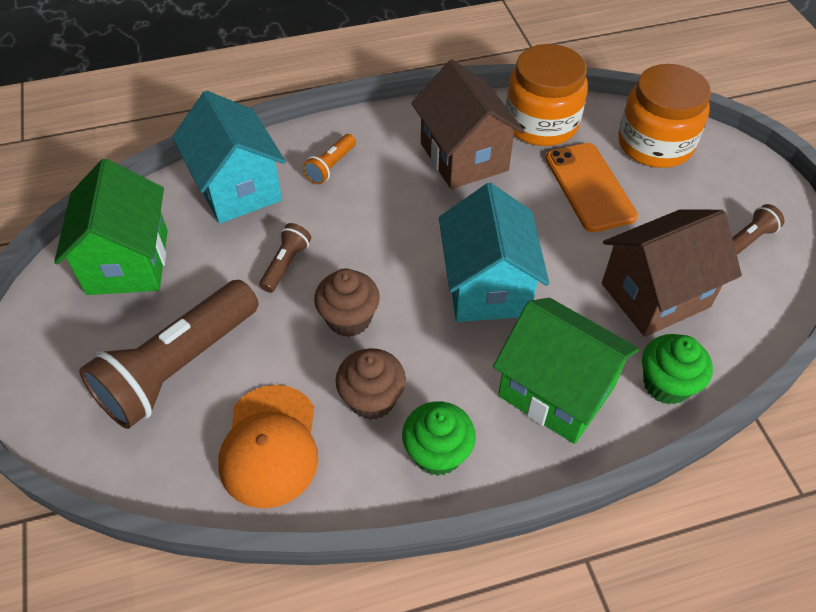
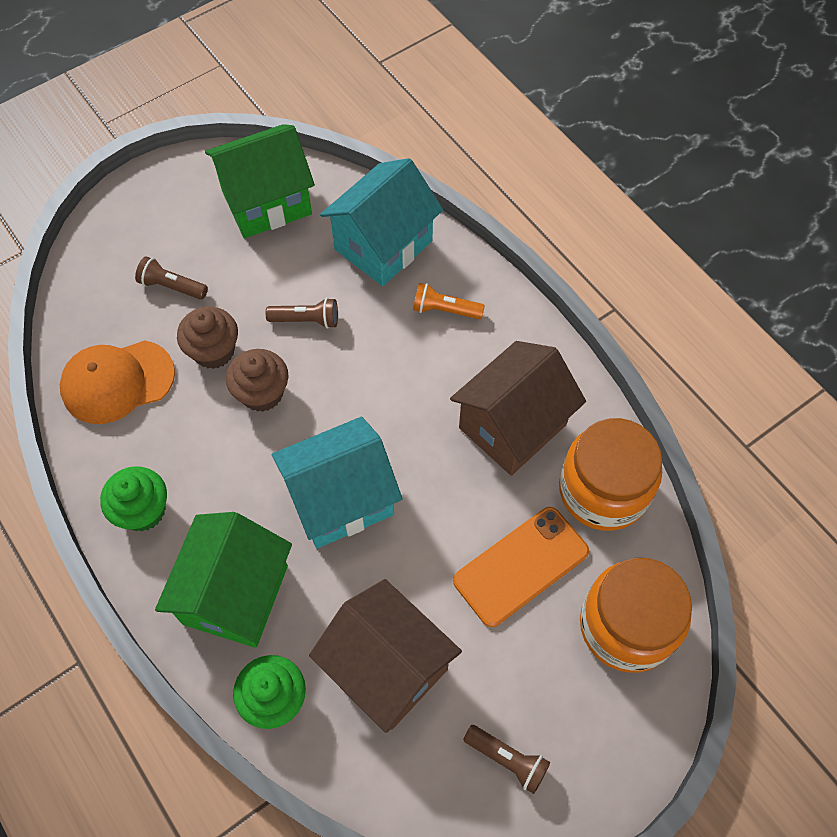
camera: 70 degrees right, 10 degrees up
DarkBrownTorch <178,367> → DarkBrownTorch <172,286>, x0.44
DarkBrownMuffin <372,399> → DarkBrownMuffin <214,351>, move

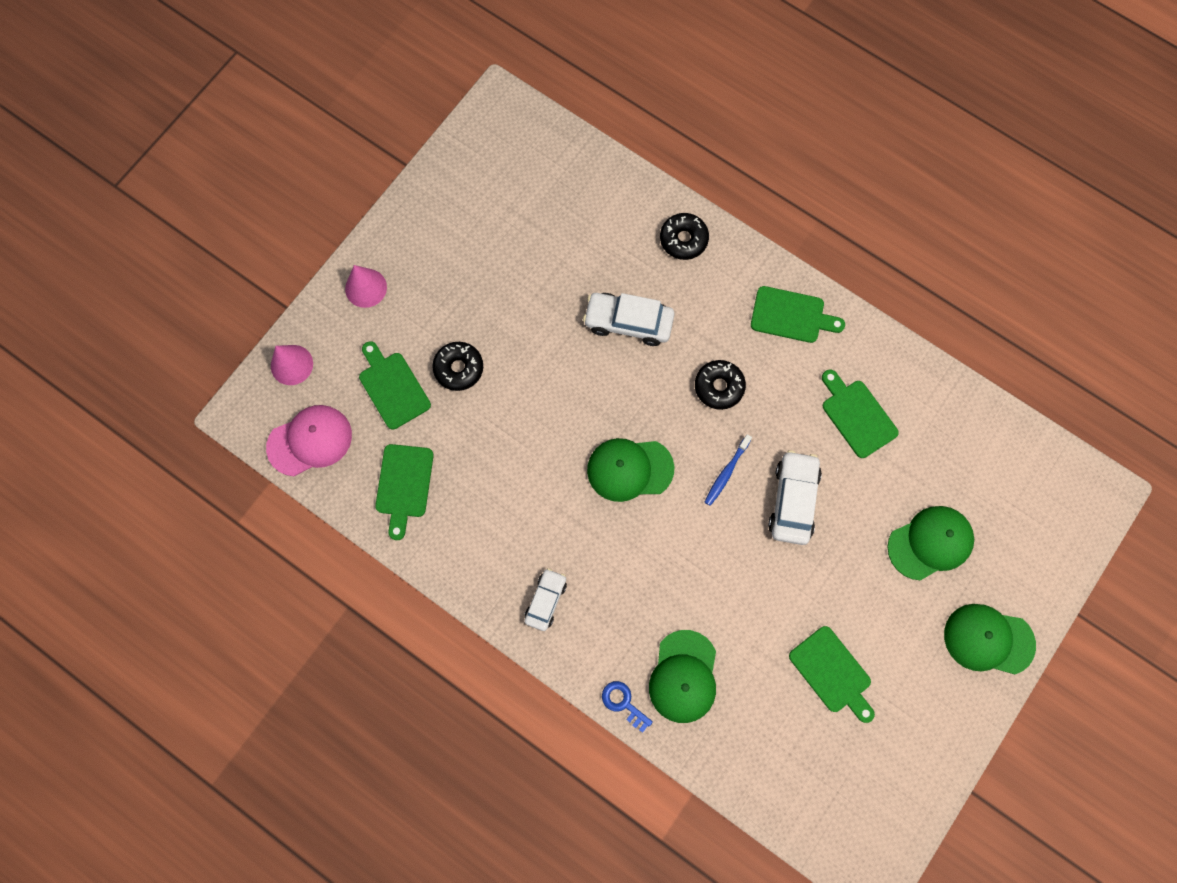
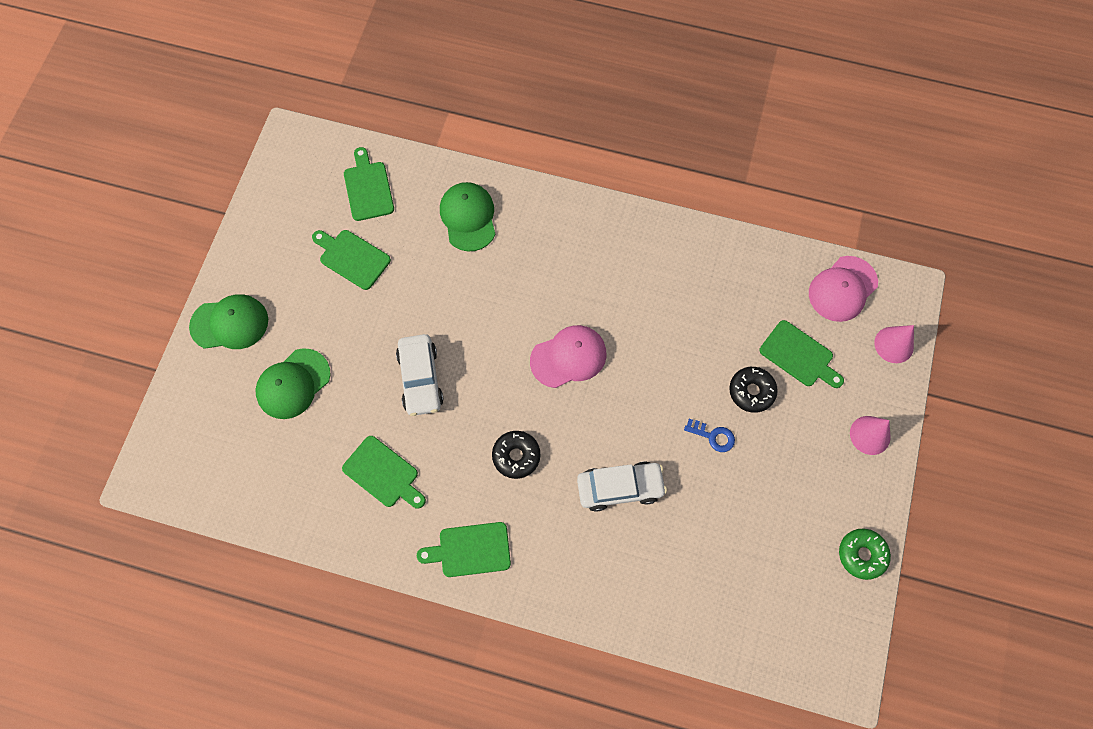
camera: 160 degrees right, 5 degrees down
JetBlackDoughnut <683,239> → -
BlueToothbrush <726,472> → -
LeafGreenCap <629,469> → RosePinkCap <568,357>
LeafGreenChoppingBoard <404,485> → LeafGreenChoppingBoard <368,188>, move
SnowWhiteCar <545,600> → -
BlueDoorKey <623,703> → BlueDoorKey <713,436>, move
- → LeafGreenDoughnut <862,555>

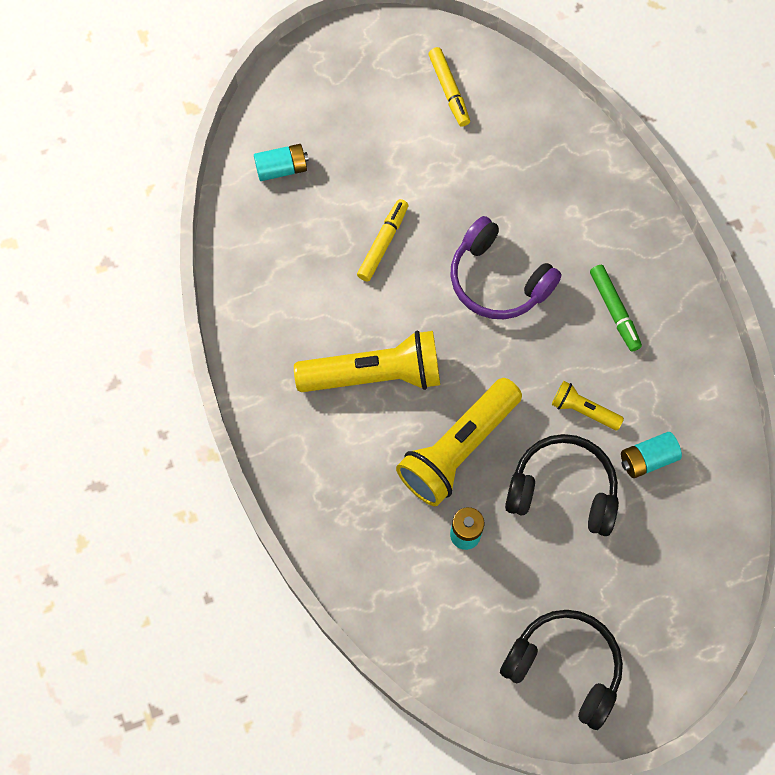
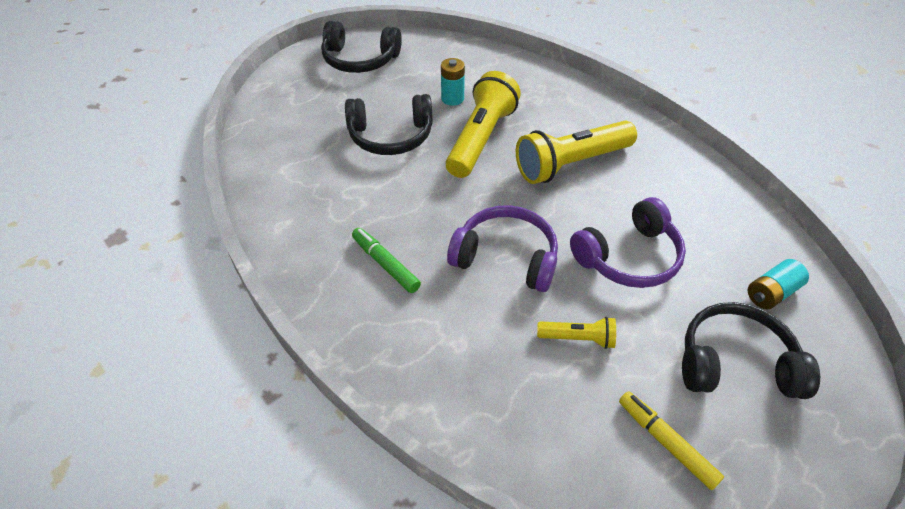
camera: 160 degrees right, 20 degrees down
BrightYellowMarker <383,243> → VioletOverEarHeadphones <628,257>
BrightYellowTorch <583,410> → BrightYellowTorch <578,338>, move
AquaAaBattery <647,459> → -
- → JetBlackOverEarHeadphones <735,363>

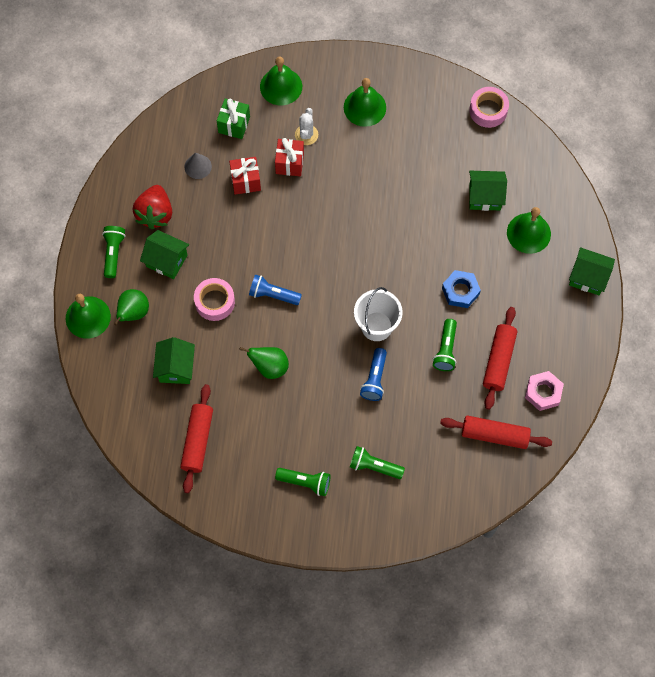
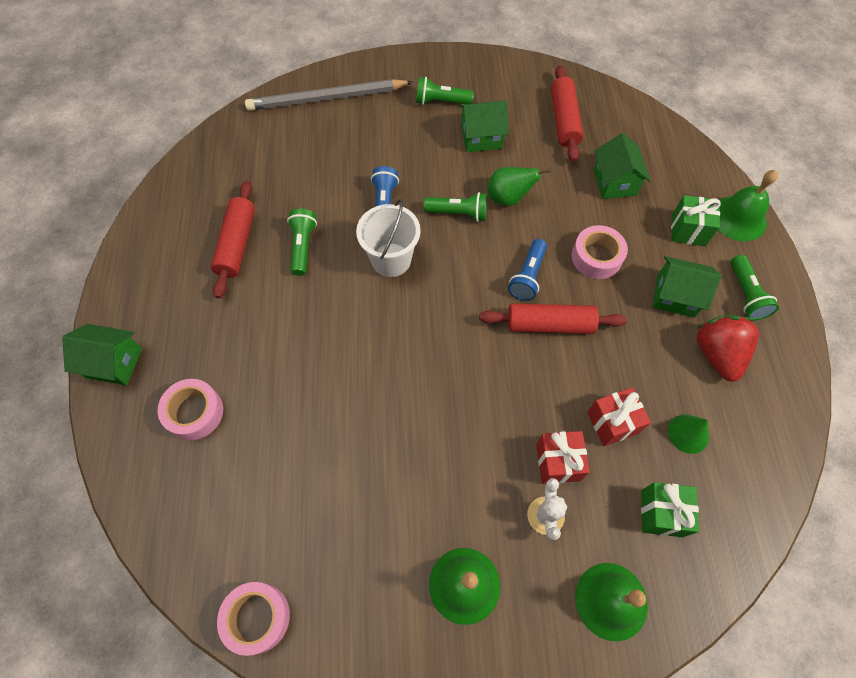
camera: 170 degrees right, 5 degrees down
GraySolidCone <198,166> → LeafGreenSolidCone <688,433>
LeafGreenCottage <485,196> → LeafGreenCottage <481,137>, move
LeafGreenHandBell <528,233> → RosePinkRollOfTape <194,412>
BlueHexagonNut <460,291> → -
BlueTorch <273,295> → BlueTorch <528,276>, 105 degrees clockwise
LeafGreenPear <133,313> → LeafGreenWrappedGift <688,230>
RosePinkHexagonNut <543,392> → -
RedPastryRoller <494,435> → RedPastryRoller <550,324>, move
LeafGreenTorch <374,466> → LeafGreenTorch <458,213>, move
- → GrayPencil <327,98>

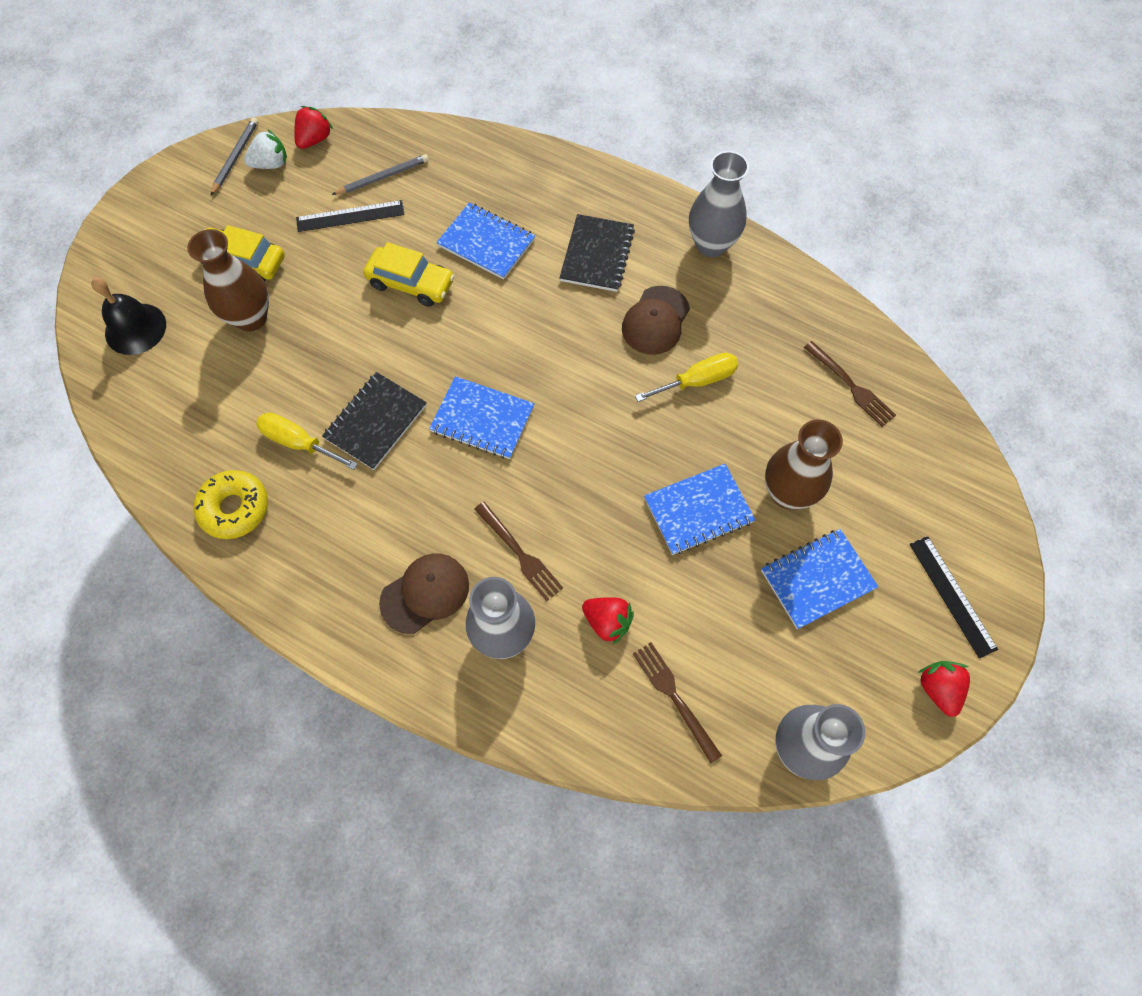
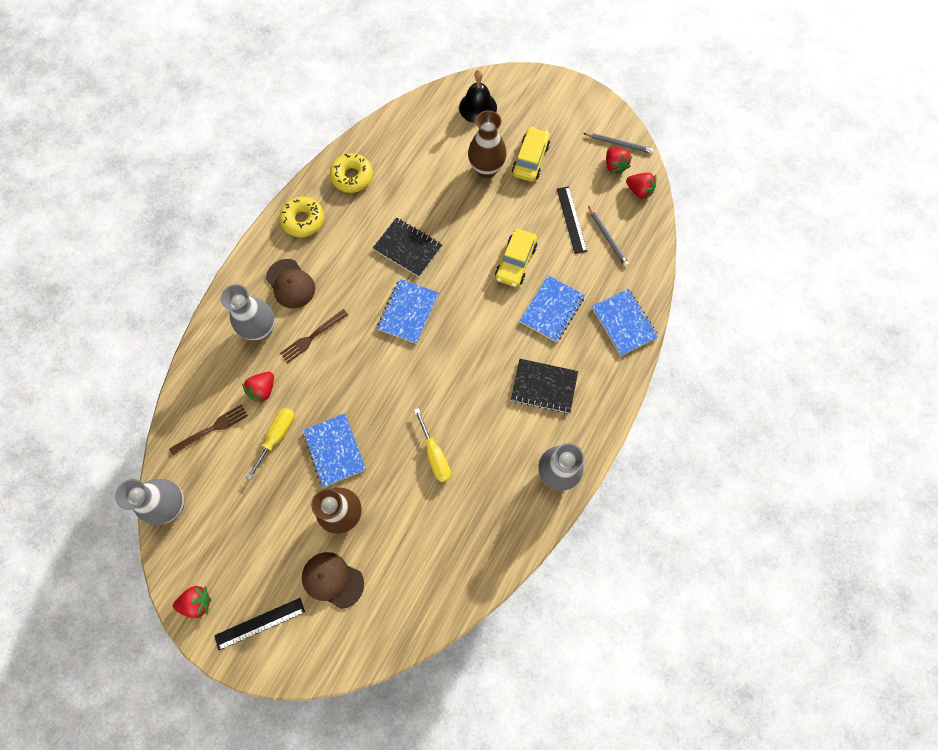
camera: 90 degrees right, 5 degrees up
SnowWhiteBerry <271,164> → RedBerry <614,166>
DarkBrownCap <655,321> → DarkBrownCap <332,580>, move
DarkBrownFork <852,386> → -
BrightYellowFlatScrewdriver <298,443> → BrightYellowFlatScrewdriver <277,436>, move
BlueNotepad <817,579> → BlueNotepad <624,323>, move
- → BrightYellowDoughnut <303,220>

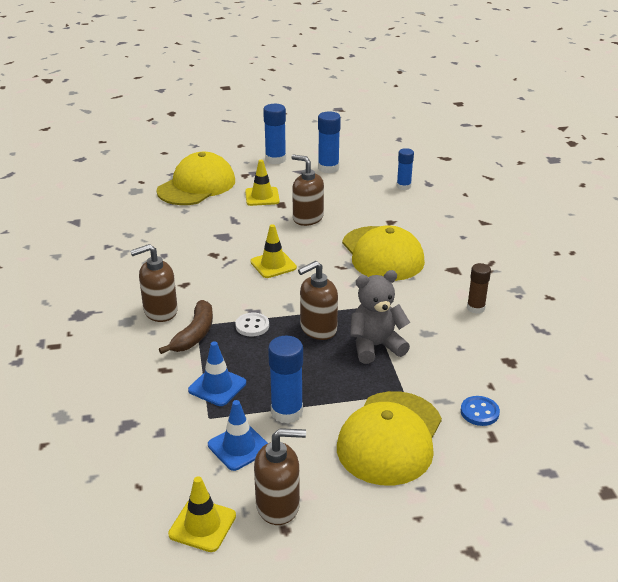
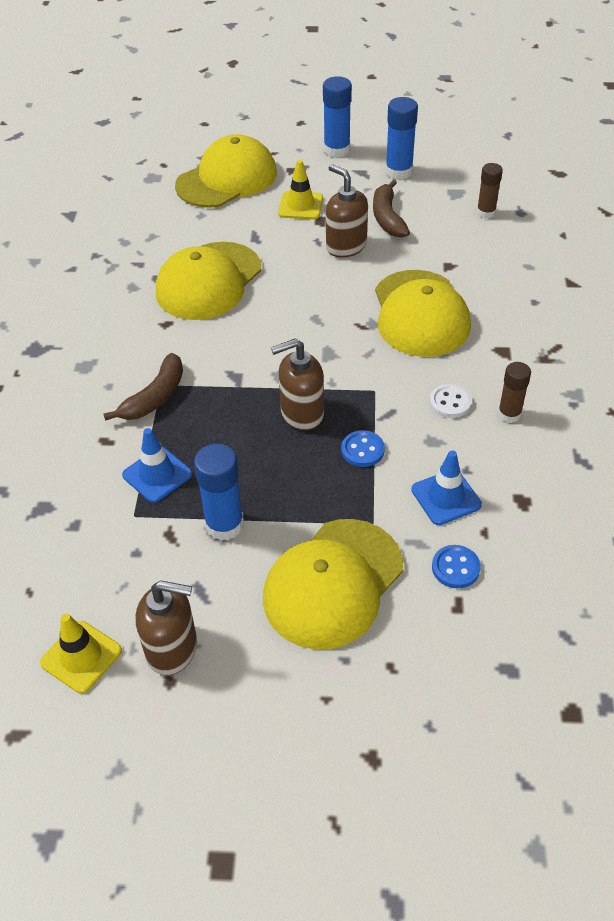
camera: 15 degrees right, 15 degrees up
BlueGlueStick <403,186> → DarkBrownGlueStick <486,212>
BrightYellowTrafficCone <273,265> → -
DarkBrownSoapPump <160,311> → -
GrayStuffedBear <376,346> → BlueButton <362,450>
SnowWhiteButton <252,326> → SnowWhiteButton <450,402>, move
BlueTrafficCone <239,447> → BlueTrafficCone <446,497>, move
- → DarkBrownToyBanana <387,218>
- → BrightYellowCap <208,281>

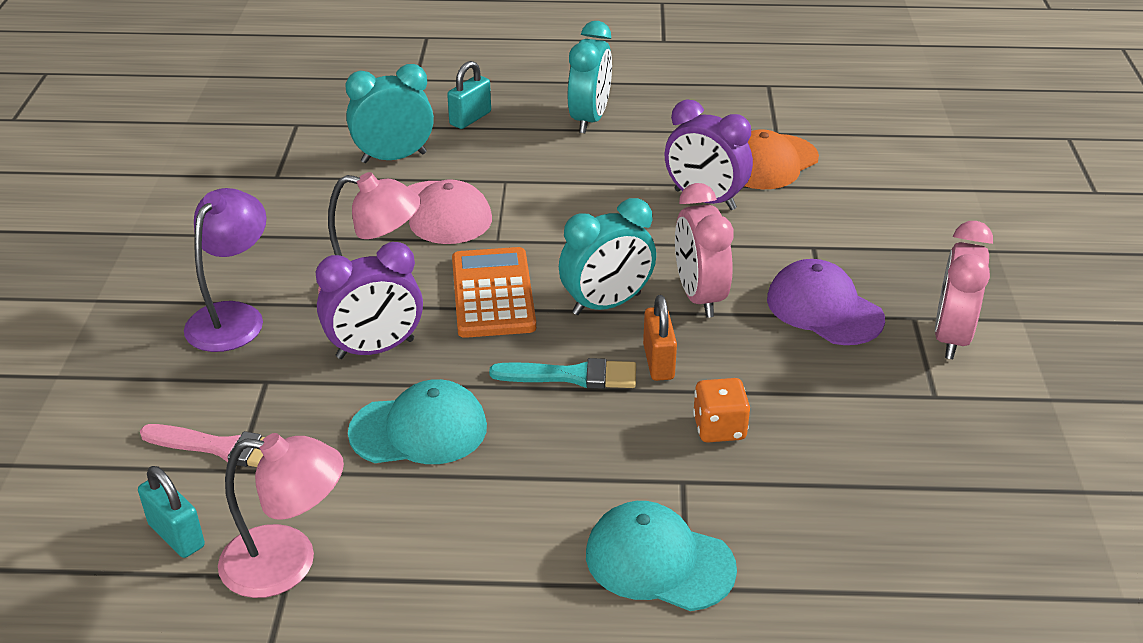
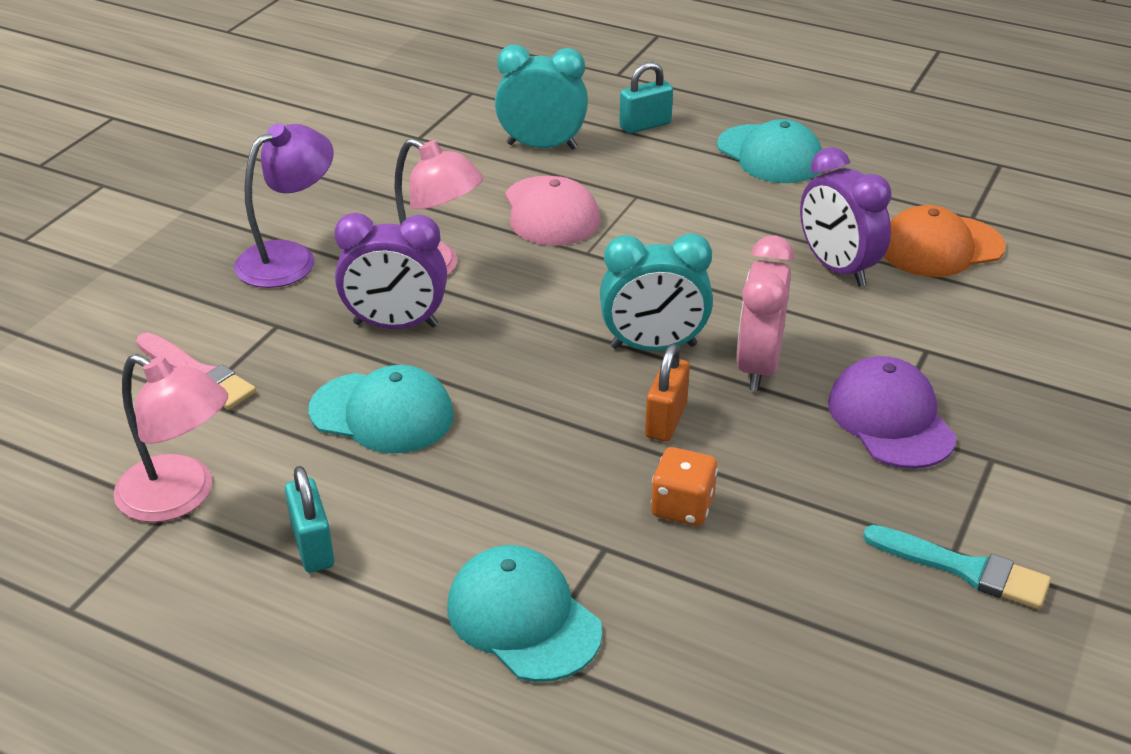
camera: 25 degrees right, 0 degrees up
AquaAlarmClock <590,119> → AquaCap <770,155>
RosePinkAlarmClock <951,337> → -
BrightOrangeAddingMachine <493,294> → -
AquaPaintBrush <572,376> → AquaPaintBrush <964,569>, move
AquaSmallLock <176,535> → AquaSmallLock <313,546>, move

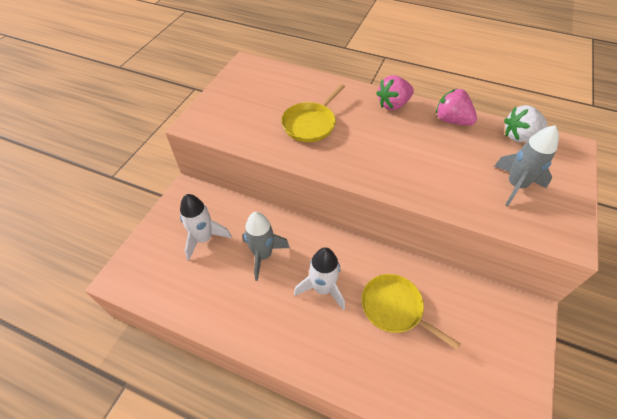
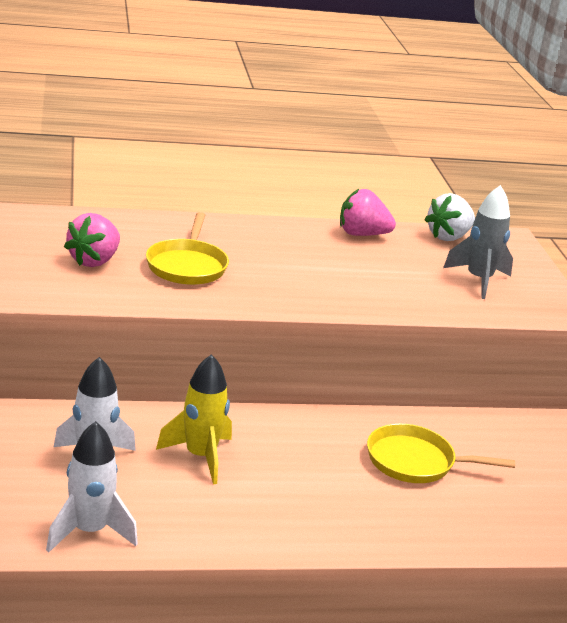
camera: 35 degrees left, 25 degrees down
RosePinkBerry <393,105> → RosePinkBerry <94,261>, move
GrayRocket <263,255> → BrightYellowRocket <200,456>
SnowWhiteRocket <322,288> → SnowWhiteRocket <89,531>, move

